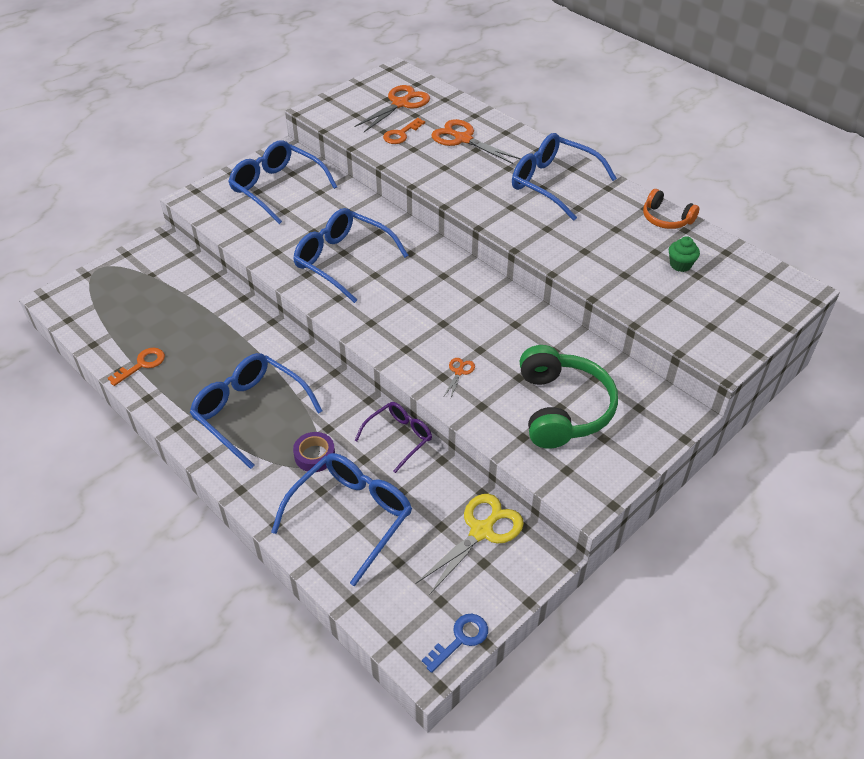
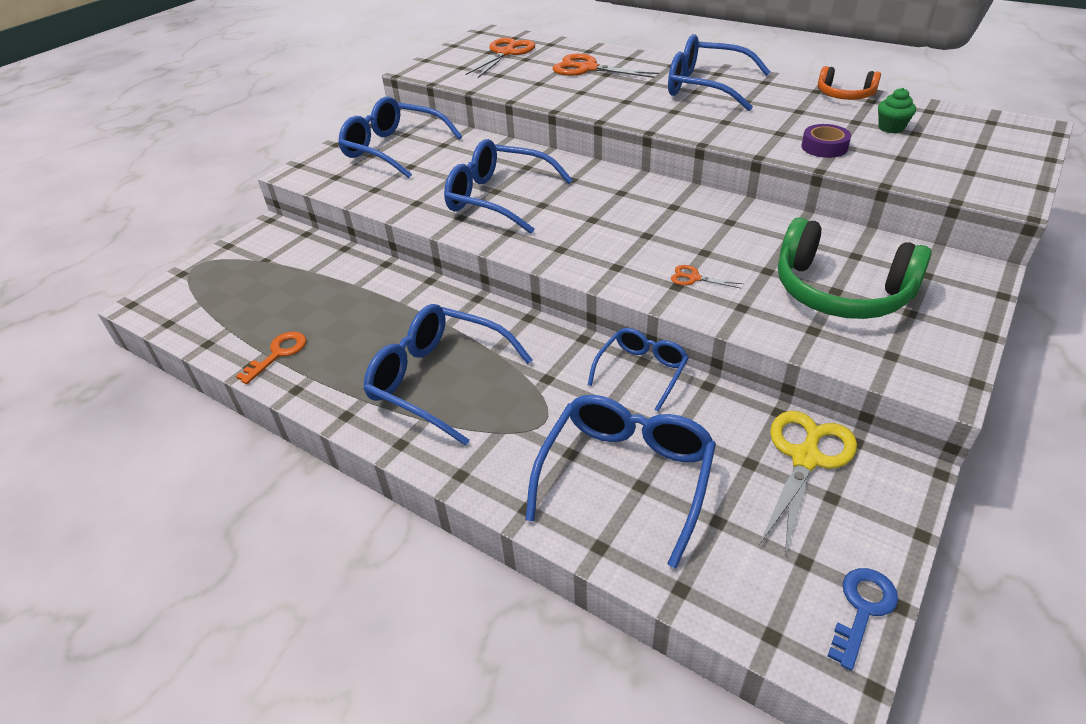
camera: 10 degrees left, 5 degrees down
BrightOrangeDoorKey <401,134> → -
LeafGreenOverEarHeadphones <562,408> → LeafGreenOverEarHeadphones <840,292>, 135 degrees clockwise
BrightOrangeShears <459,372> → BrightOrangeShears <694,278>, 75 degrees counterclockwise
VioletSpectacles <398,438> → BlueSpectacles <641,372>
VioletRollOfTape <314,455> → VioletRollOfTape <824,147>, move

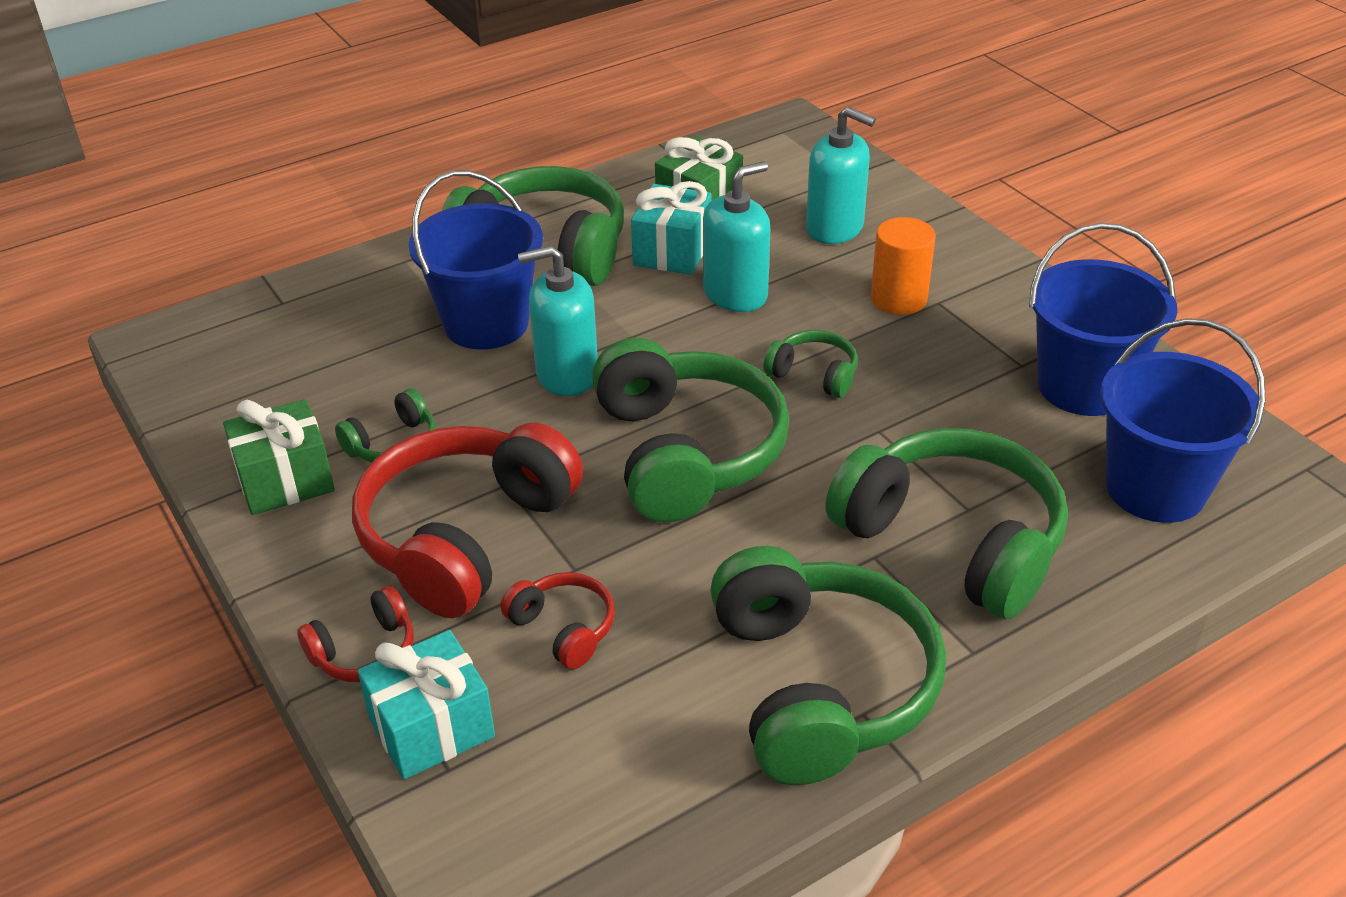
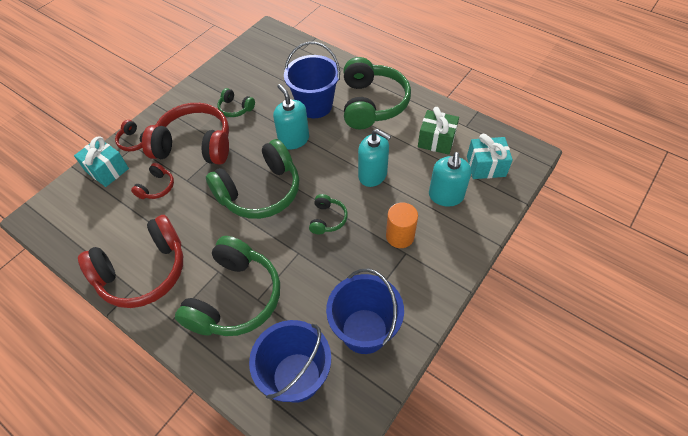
camera: 70 degrees right, 15 degrees up
AquaWrappedGift <672,251> → AquaWrappedGift <486,166>, move
LeafGreenWrappedGift <285,480> → -
LeafGreenOverEarHeadphones <819,686> → RedOverEarHeadphones <143,271>

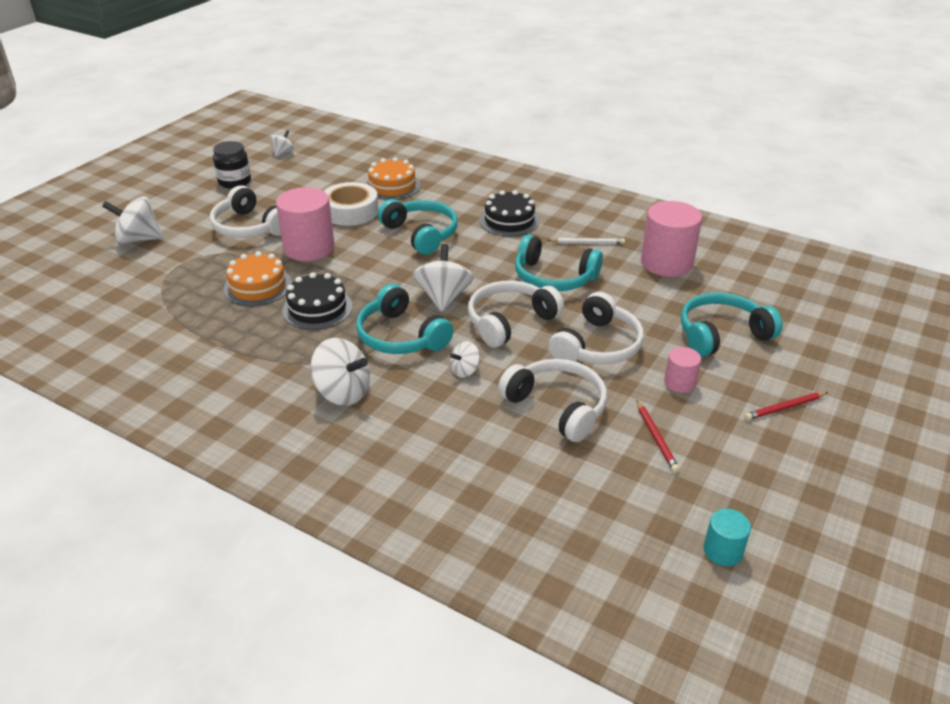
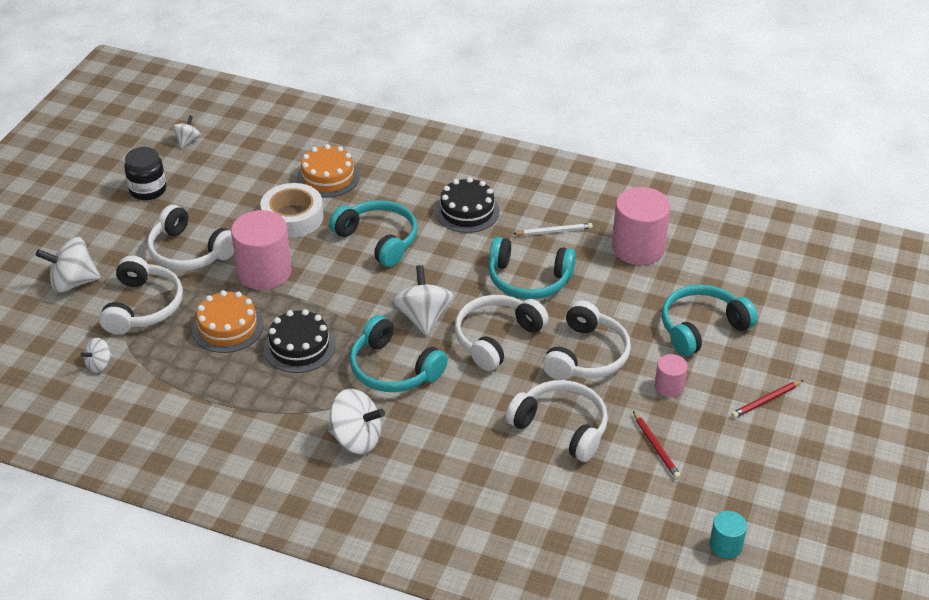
camera: 10 degrees left, 5 degrees up
SnowWhiteToyTop <465,370> → SnowWhiteToyTop <99,364>, move
- → SnowWhiteOverEarHeadphones <143,306>

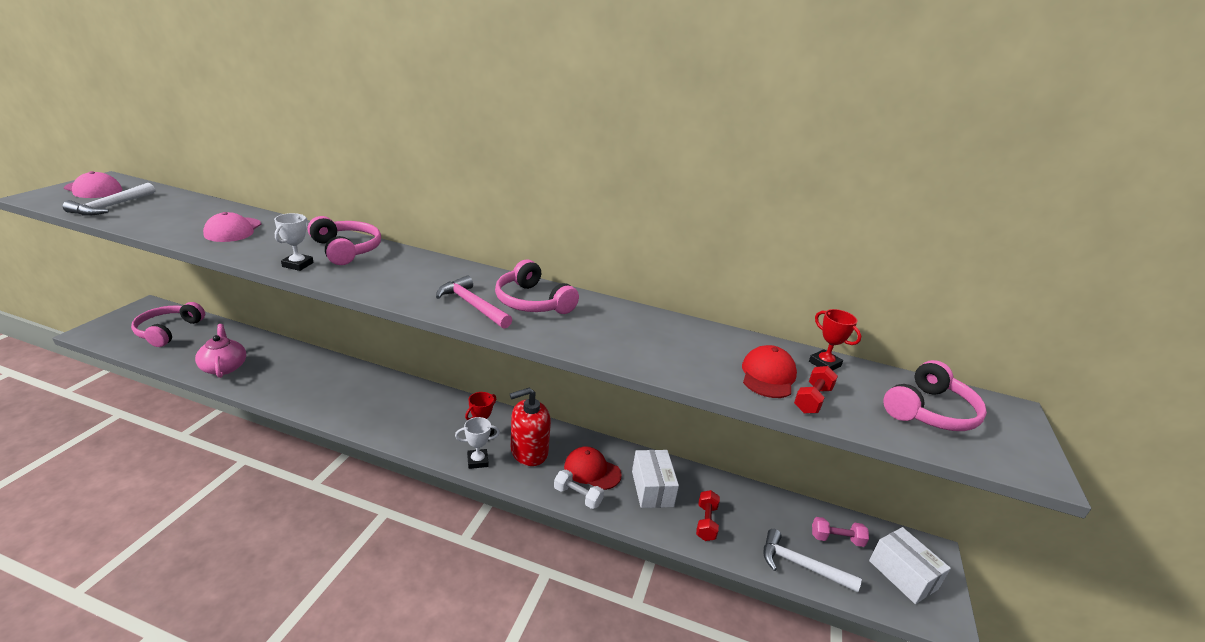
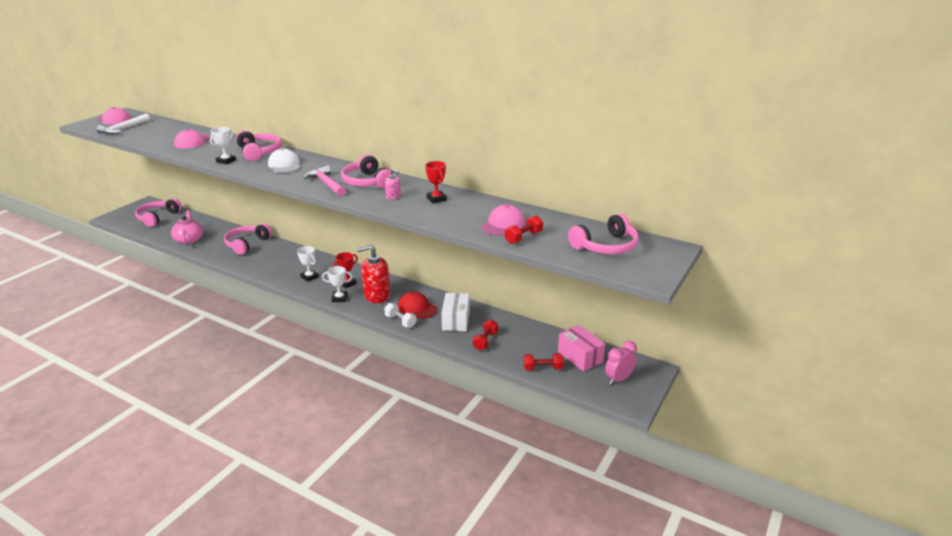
camera: 15 degrees right, 0 degrees up
RedAwardCup <824,364> → RedAwardCup <436,199>, move
RedCap <768,376> → RosePinkCap <503,224>
RosePinkHandWeight <836,539> → RosePinkParcel <580,357>
SnowWhiteParcel <902,575> → RosePinkAlarmClock <618,379>
SnowWhiteCarpenter'sHammer <801,565> → RedHandWeight <542,368>
- → SnowWhiteCap <284,165>
- → RosePinkSoapPump <393,196>
- → RosePinkOverEarHeadphones <247,244>
- → SnowWhiteAwardCup <309,277>

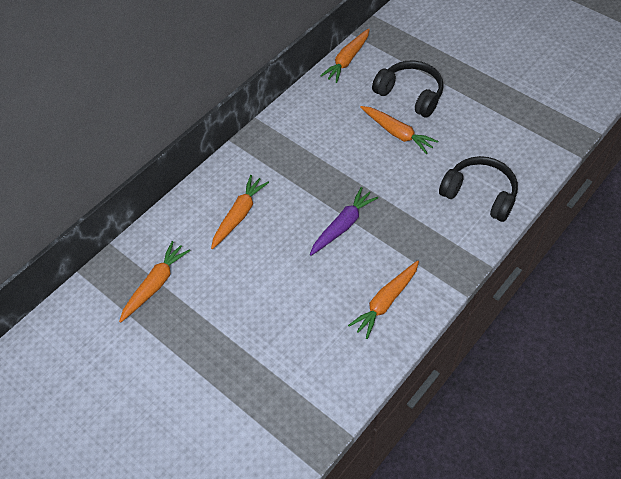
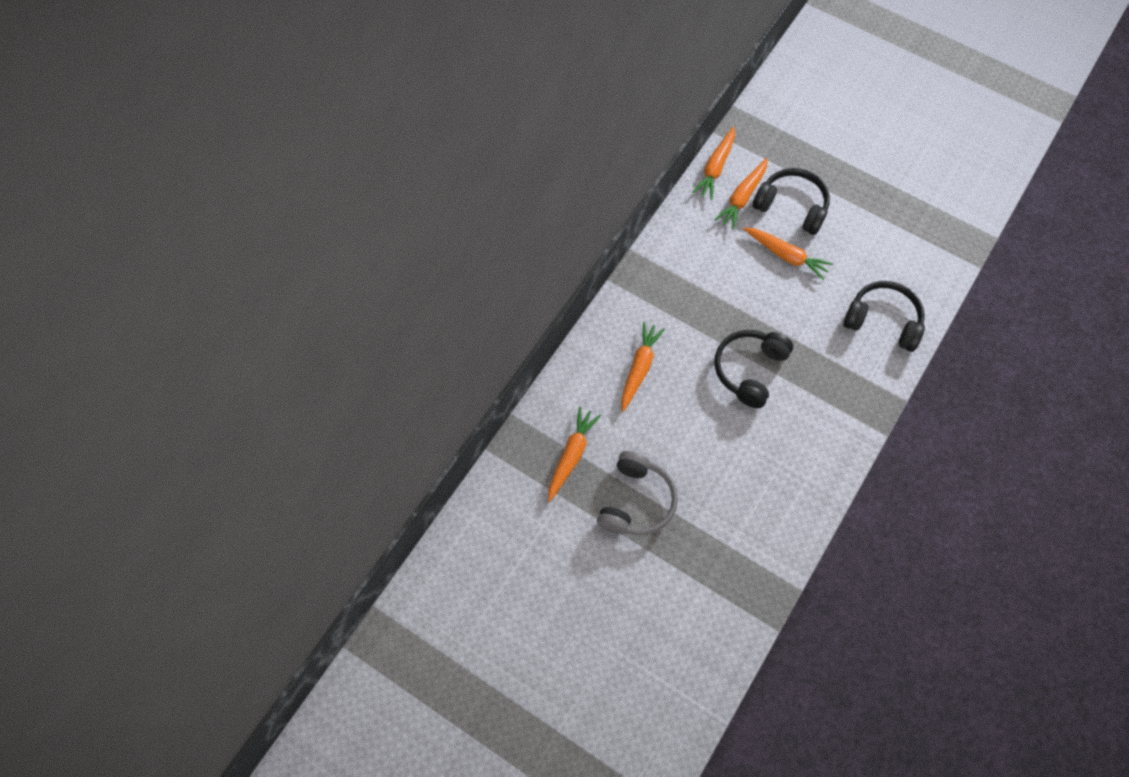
camera: 10 degrees left, 10 degrees up
VioletRootVegetable <343,226> → JetBlackOverEarHeadphones <749,370>
BrightOrangeRootVegetable <385,302> → BrightOrangeRootVegetable <742,197>, move
- → GrayOverEarHeadphones <636,501>

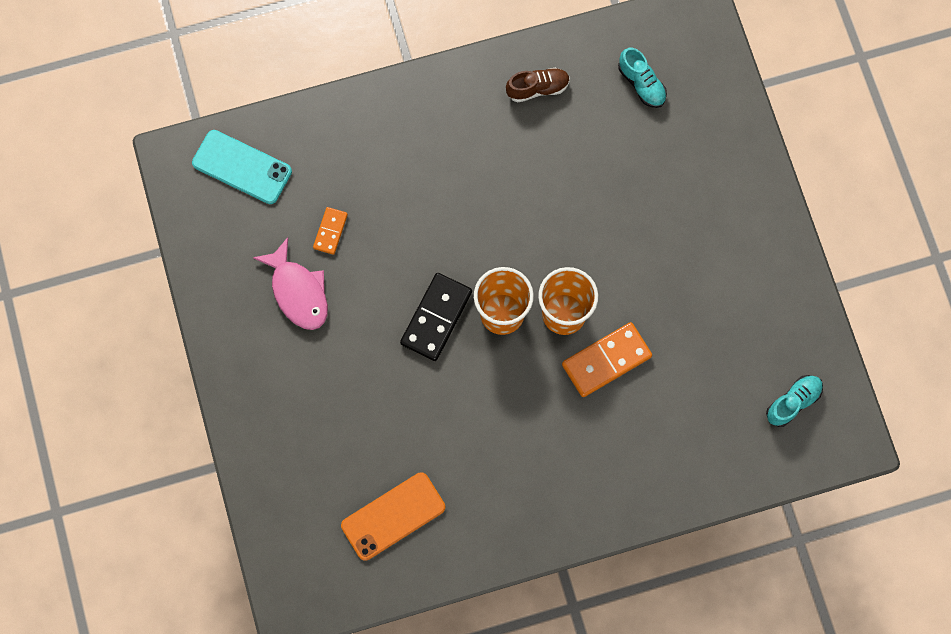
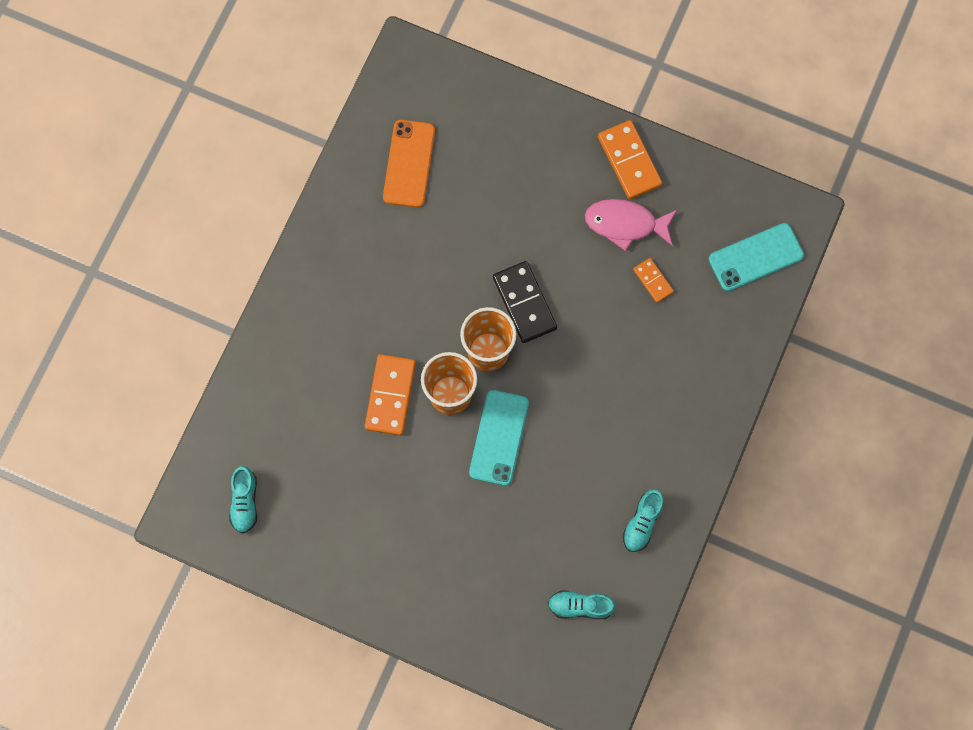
camera: 130 degrees right, 0 degrees up
DarkBrownShoe <537,88> → AquaShoe <642,523>
- → BrightOrangeDominoPiece <629,161>
- → AquaMobilePhone <498,437>

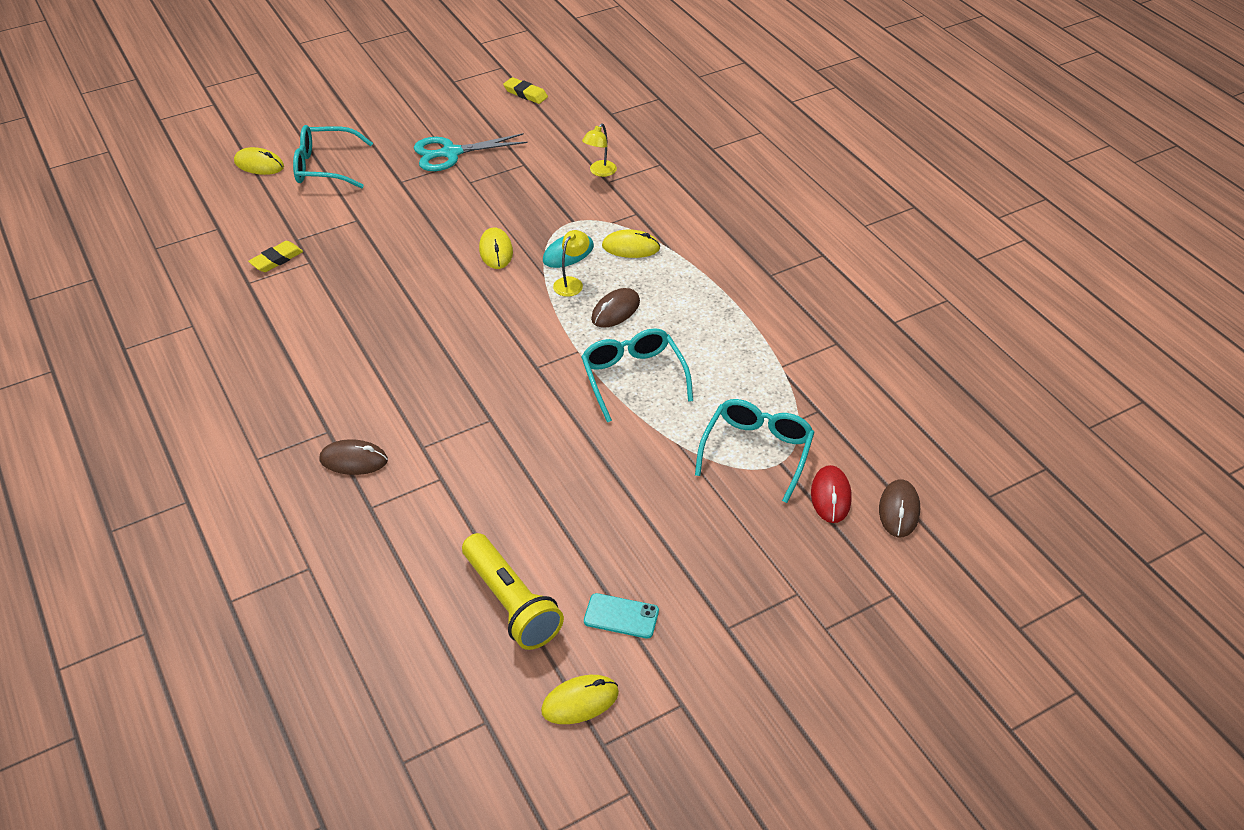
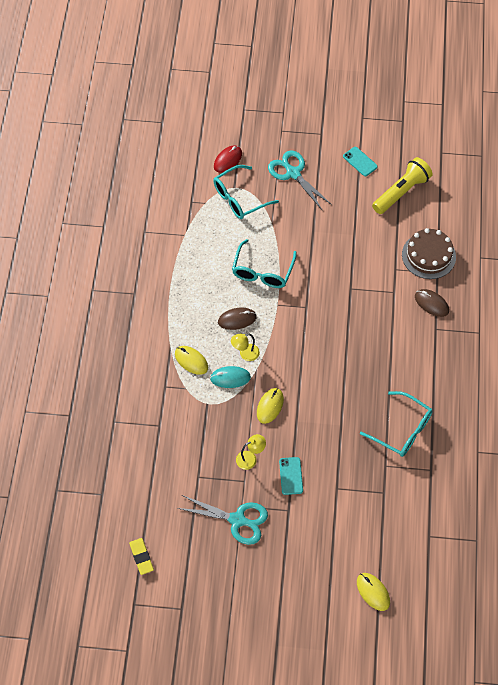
camera: 145 degrees left, 15 degrees up
BrightYellowLamp <600,172> → BrightYellowLamp <250,458>, move
AquaSpectacles <325,167> → AquaSpectacles <401,429>, move
BrightYellowEraser <276,260> → -
DarkBrownMouse <899,510> → -
BrightYellowTorch <511,603> → BrightYellowTorch <401,192>, 45 degrees clockwise
BrightYellowMouse <580,701> → -
- → AquaShears <293,173>
- → DarkBrownCake <428,255>
- → AquaMobilePhone <291,476>

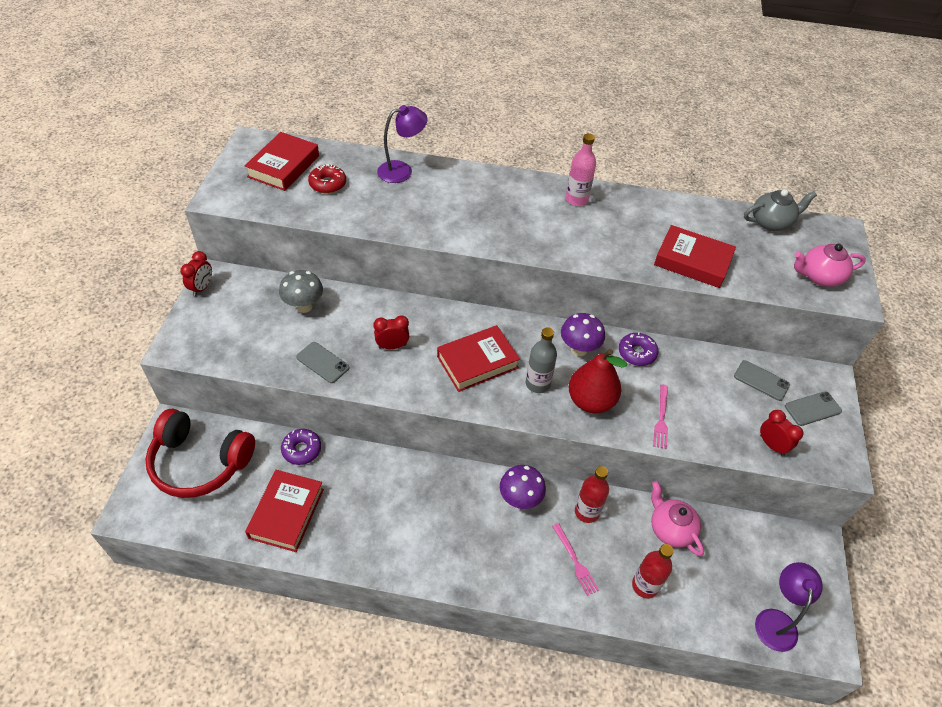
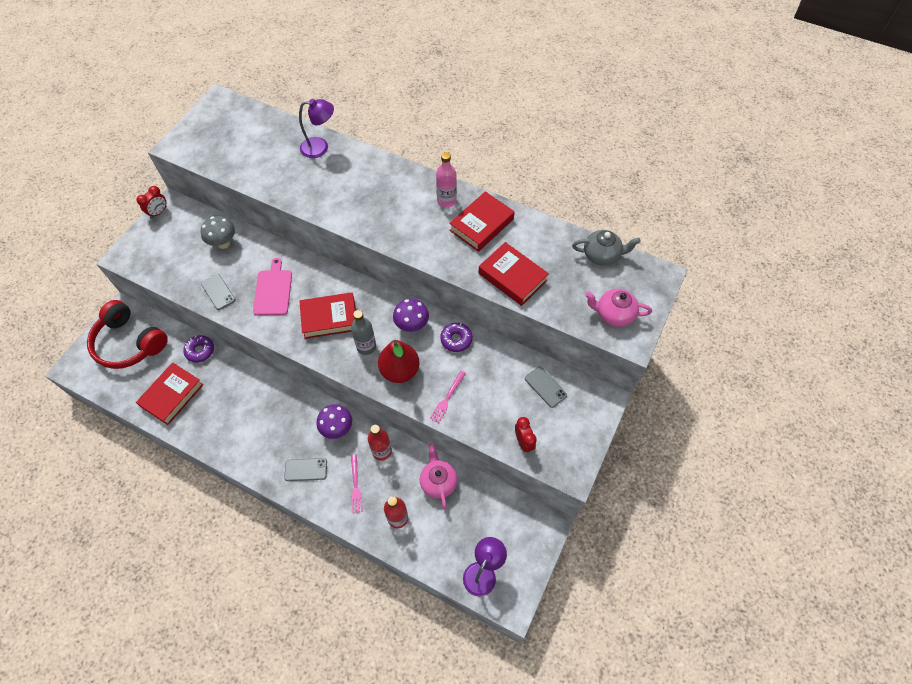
camera: 20 degrees right, 10 degrees up
RedHardback <284,166> → RedHardback <481,225>, move
RedDoughnut <328,184> → -
RedAlarmClock <392,346> → RosePinkChoppingBoard <273,290>
GrayMobilePhone <812,409> → GrayMobilePhone <306,469>, move

